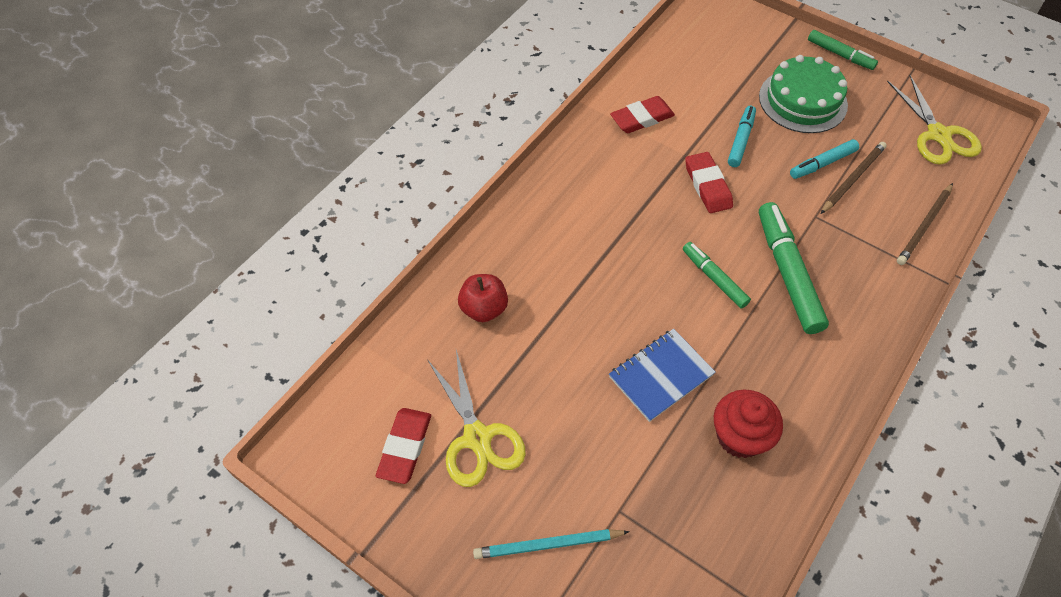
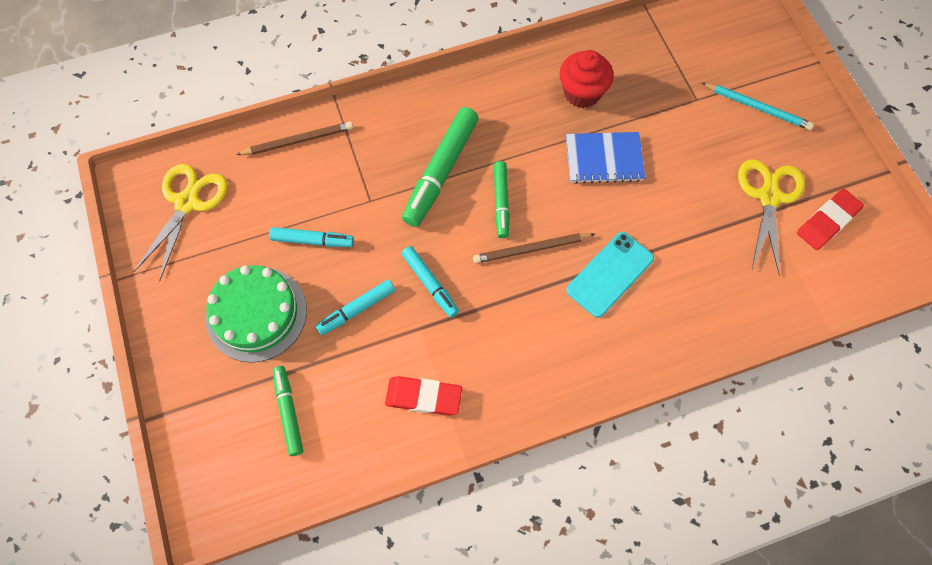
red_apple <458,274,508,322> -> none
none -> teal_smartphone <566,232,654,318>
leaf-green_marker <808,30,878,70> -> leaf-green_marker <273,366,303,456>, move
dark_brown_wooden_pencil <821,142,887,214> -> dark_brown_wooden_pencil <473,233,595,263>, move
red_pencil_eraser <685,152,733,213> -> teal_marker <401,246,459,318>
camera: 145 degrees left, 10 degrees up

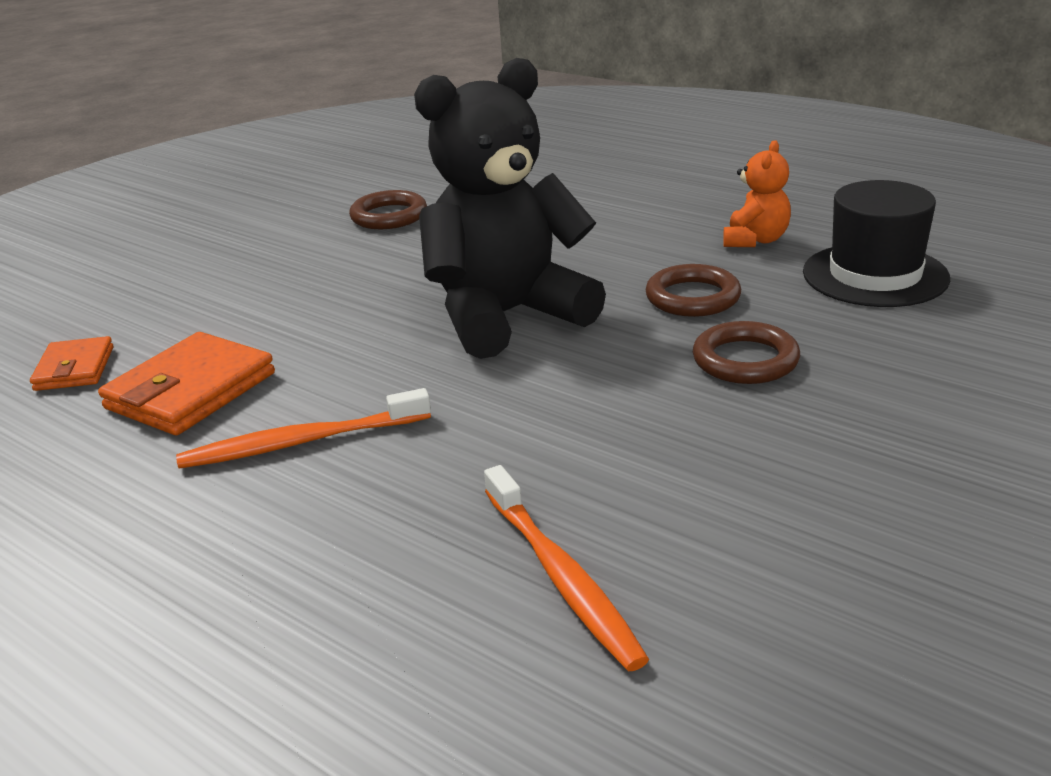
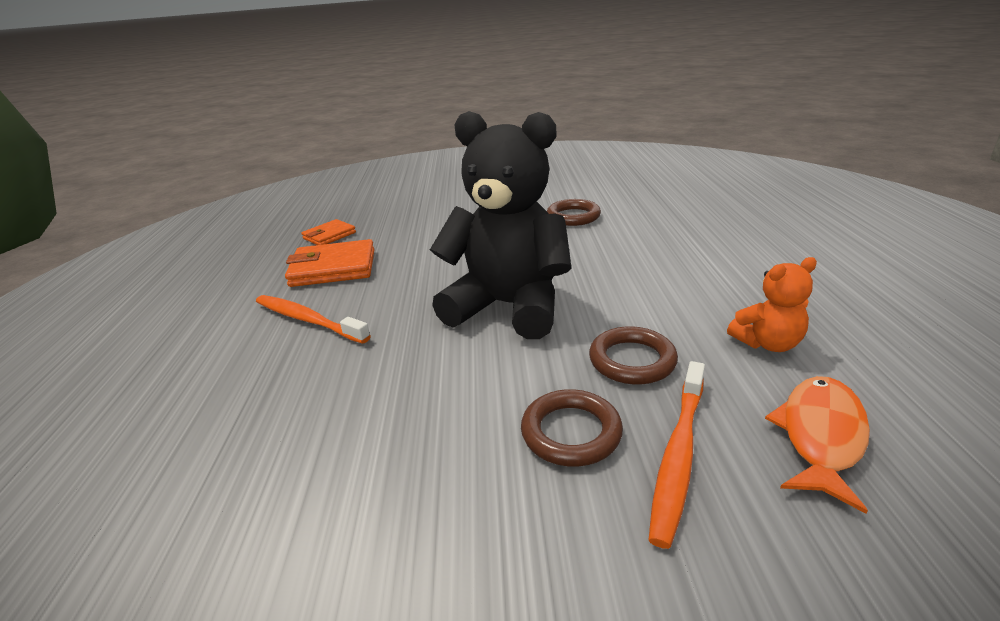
orange_dental_brush <484,465,649,671> -> orange_dental_brush <649,361,705,549>, move
jet-black_tall_hat <803,180,950,307> -> orange_toy_fish <765,376,870,514>
camera: 50 degrees right, 0 degrees up

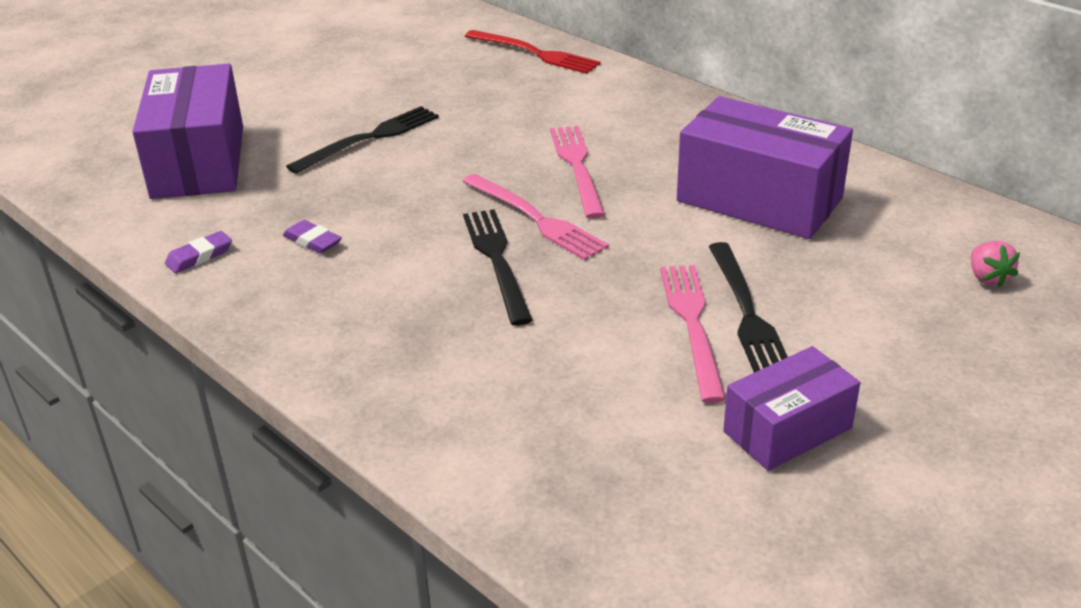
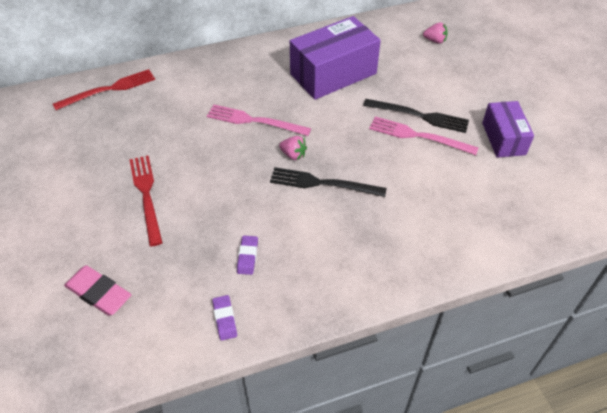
violet_parcel <132,64,243,199> -> rose-pink_pencil_eraser <64,265,131,316>
rose-pink_dinner_fork <462,174,609,260> -> rose-pink_strawberry <279,136,307,160>
jet-black_dinner_fork <286,106,439,174> -> red_dinner_fork <130,156,163,247>
violet_pencil_eraser <283,220,342,254> -> violet_pencil_eraser <237,236,258,275>, 60 degrees counterclockwise
camera: 65 degrees left, 15 degrees up

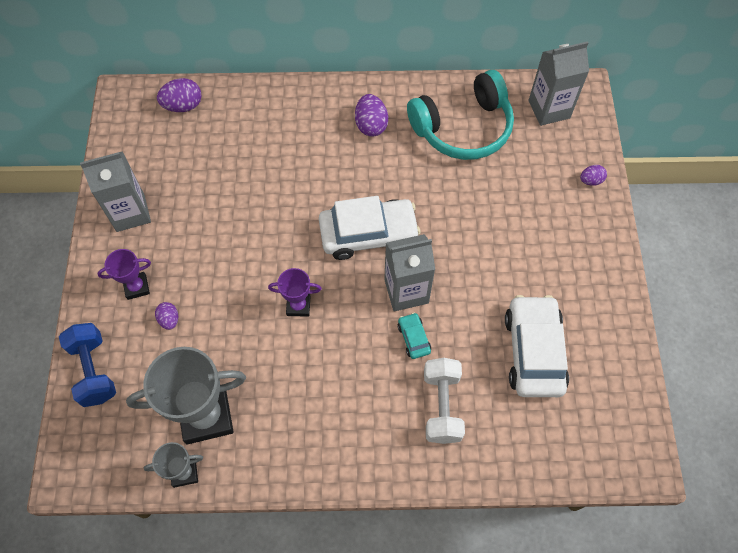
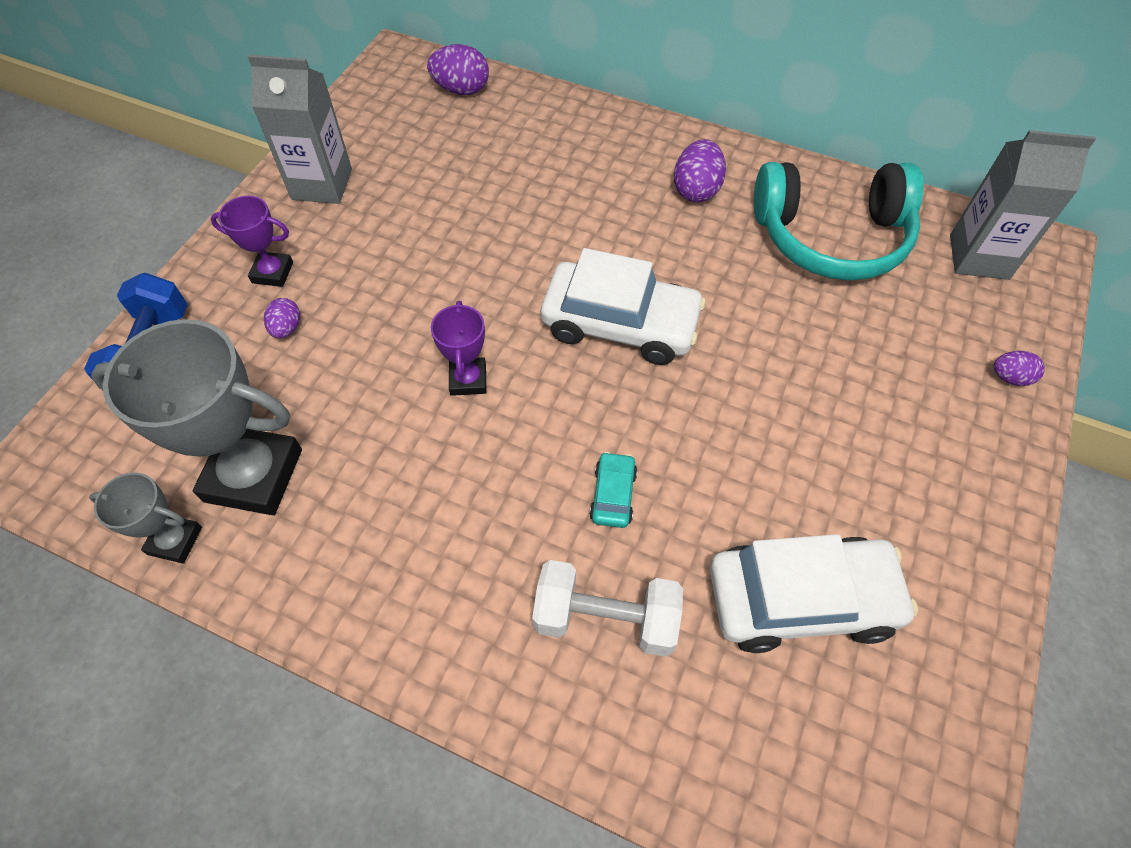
grey_juice_carton <384,234,435,312> -> none
violet_trophy <268,268,322,317> -> violet_trophy <431,301,486,396>, 60 degrees clockwise
white_dumbbell <424,358,465,444> -> white_dumbbell <532,560,683,657>, 75 degrees clockwise
white_car <505,295,569,397> -> white_car <710,534,918,653>, 60 degrees clockwise
camera: 25 degrees right, 5 degrees down

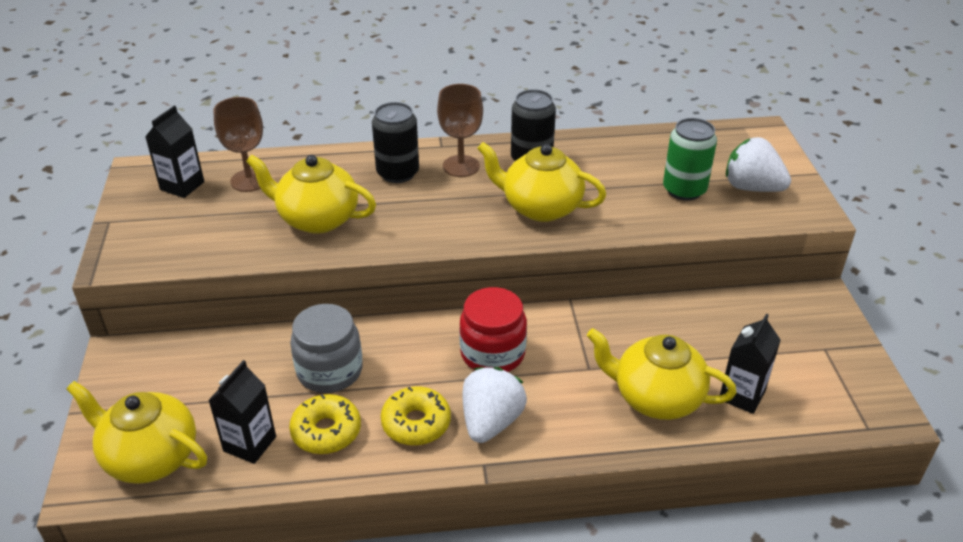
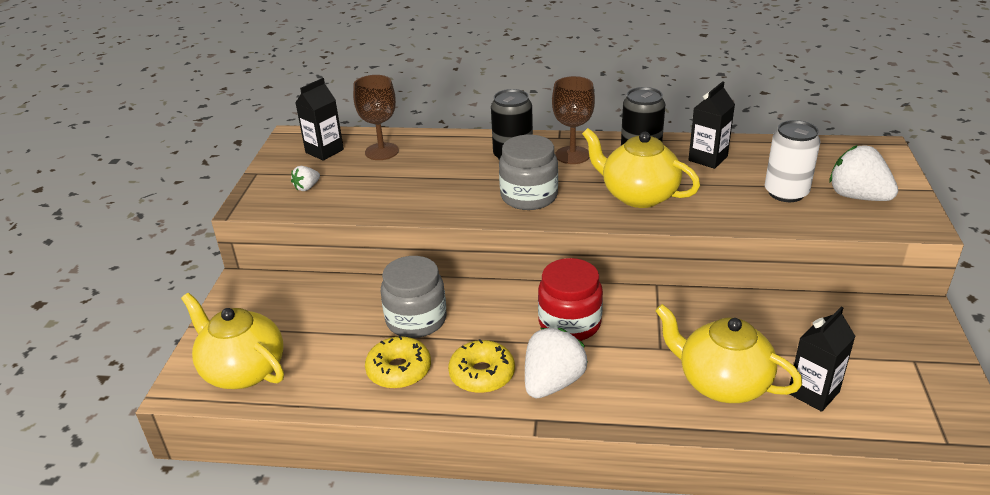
yellow_china_teapot <246,155,376,234> -> none
none -> white_strawberry <291,166,320,191>
none -> grey_jar <499,135,558,210>
jet-black_juice_carton <208,360,276,464> -> jet-black_juice_carton <688,81,735,169>, move
leaf-green_can <663,118,717,201> -> white_can <765,120,821,202>
camera: 15 degrees right, 5 degrees down

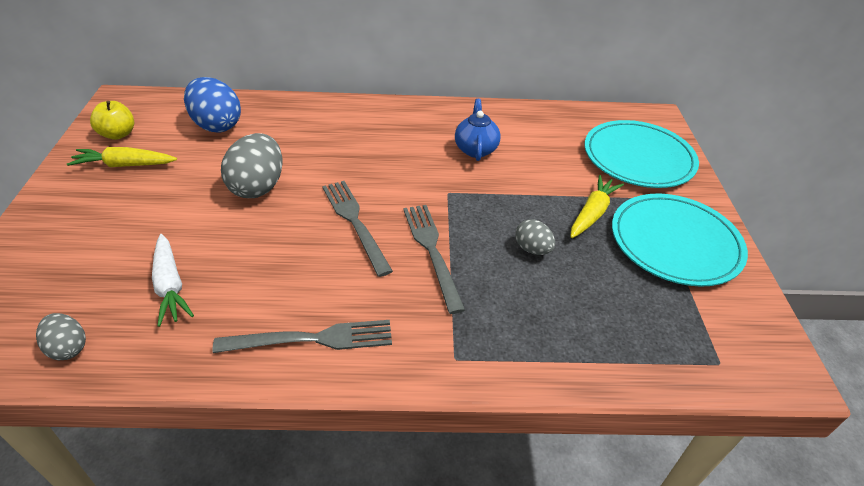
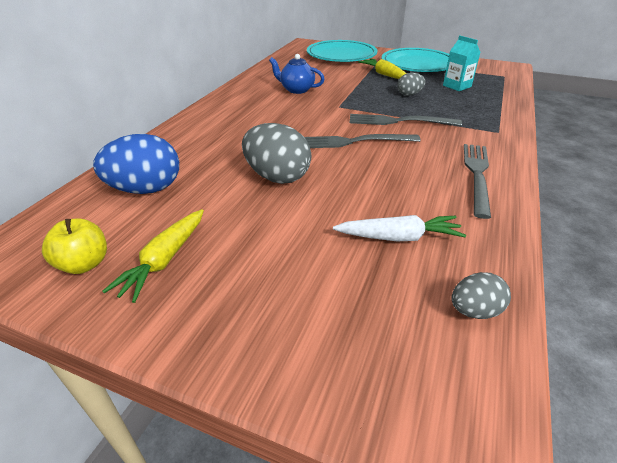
none -> teal_juice_carton <443,36,480,91>
camera: 65 degrees left, 5 degrees down

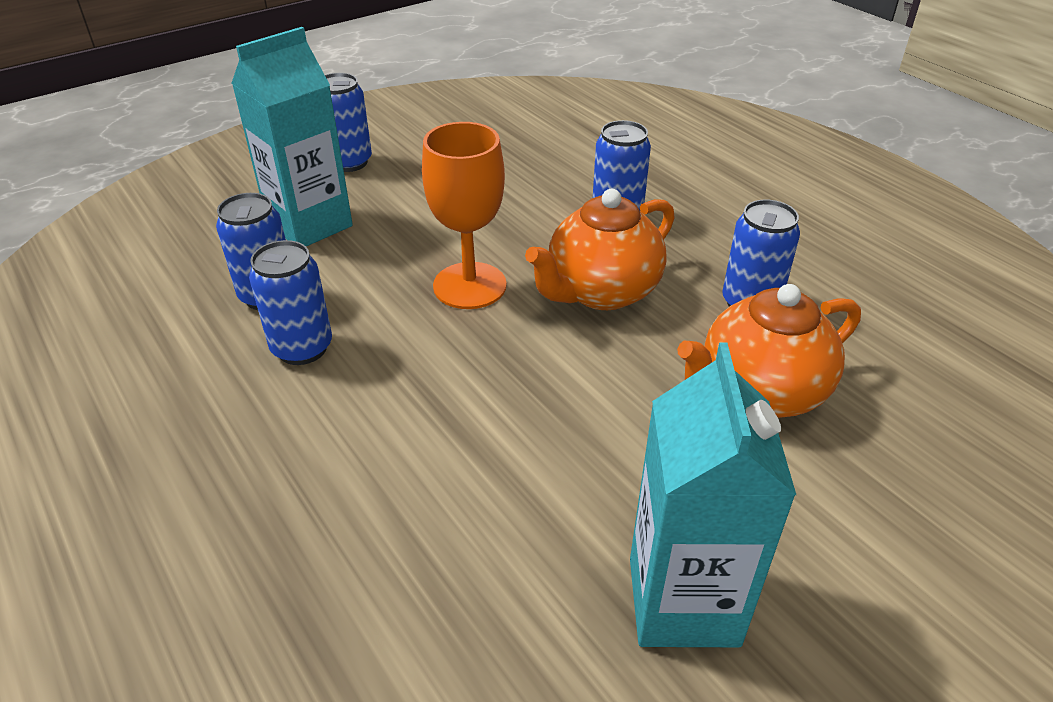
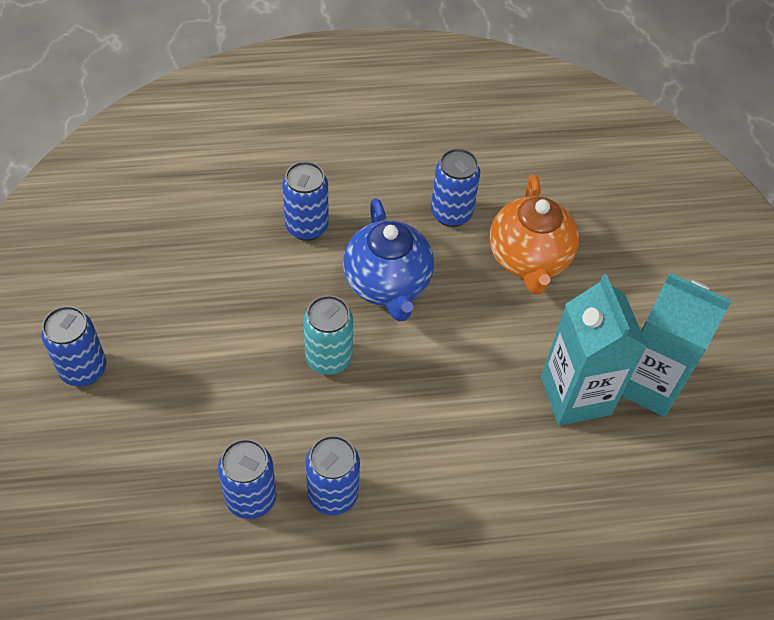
teal_juice_carton <232,27,353,247> -> teal_juice_carton <541,274,647,425>, move
orange_chalice <422,122,507,309> -> teal_can <303,295,353,375>
orange_china_teapot <525,189,675,310> -> blue_china_teapot <343,198,434,322>
camera: 65 degrees left, 15 degrees up

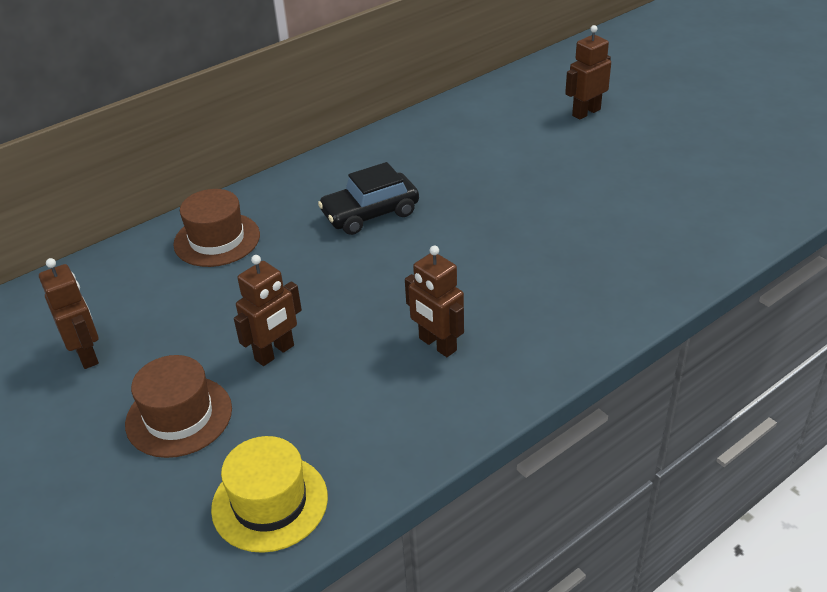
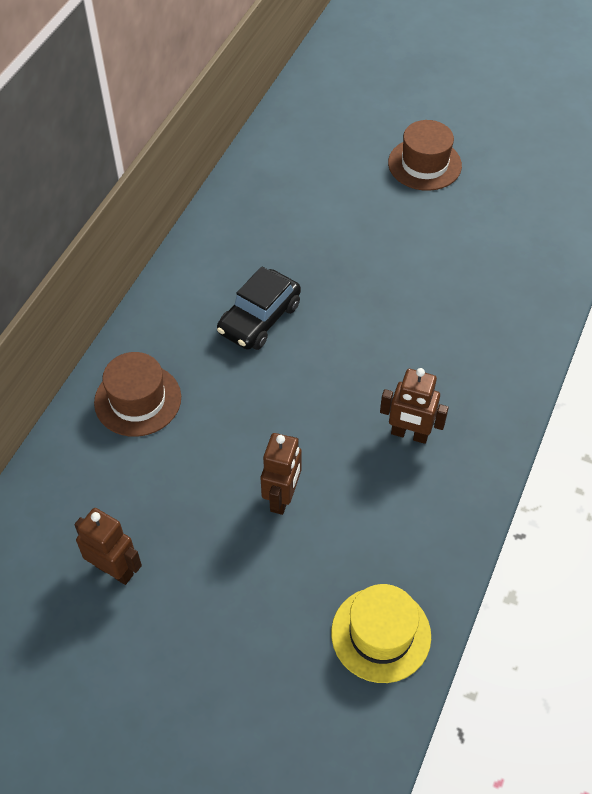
dark_brown_robot_figure <565,25,611,120> -> none
dark_brown_tall_hat <125,355,232,458> -> dark_brown_tall_hat <388,120,462,191>, move
camera: 30 degrees left, 15 degrees up

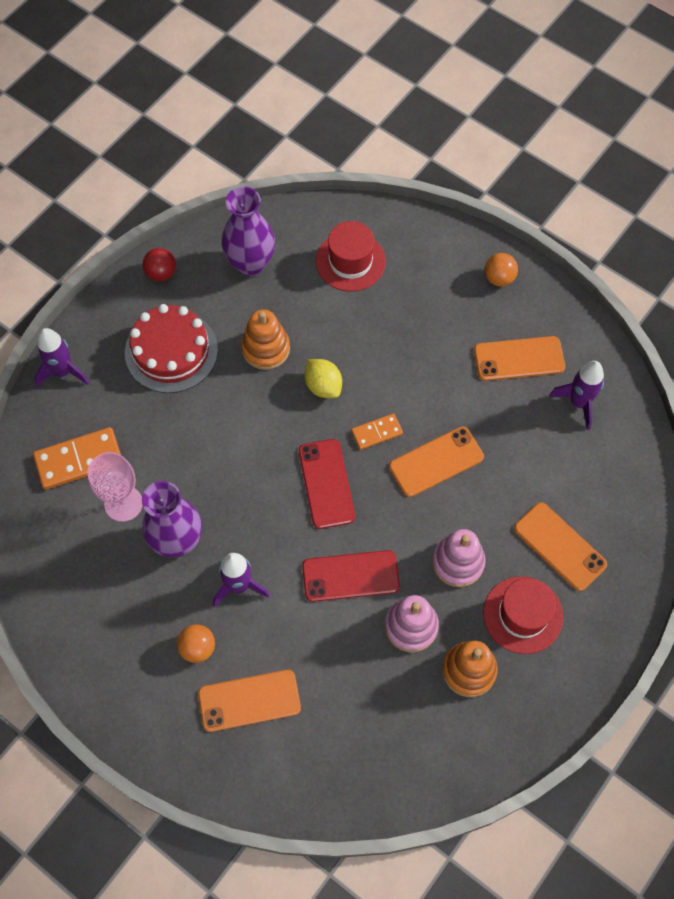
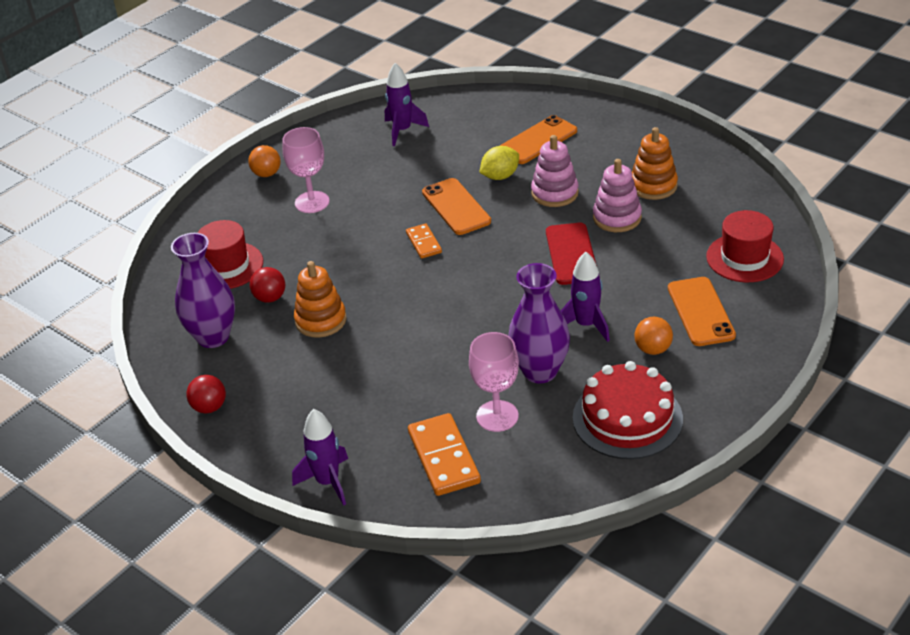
red_smartphone <299,439,355,529> -> none
orange_smartphone <474,336,565,381> -> none
none -> red_sphere <250,267,285,303>
none -> rose-pink_chalice <282,127,330,213>
red_gateau <125,304,218,393> -> red_gateau <573,361,683,459>, move
yellow_toy_lemon <304,359,342,398> -> yellow_toy_lemon <479,146,519,180>, move
red_tall_hat <483,576,563,654> -> red_tall_hat <706,210,784,282>, move
camera: 85 degrees left, 25 degrees down

